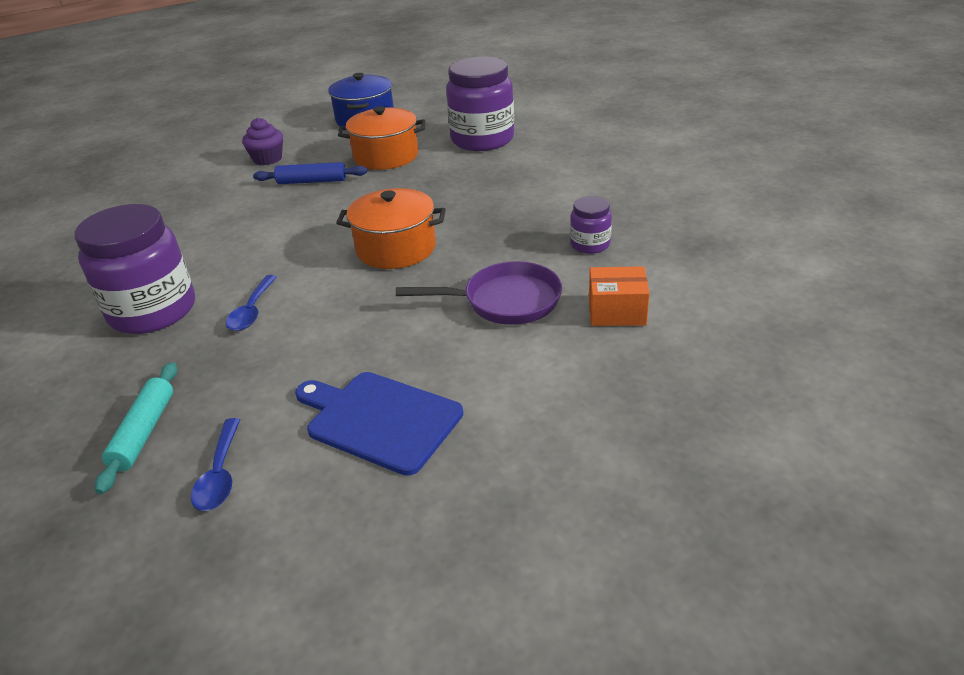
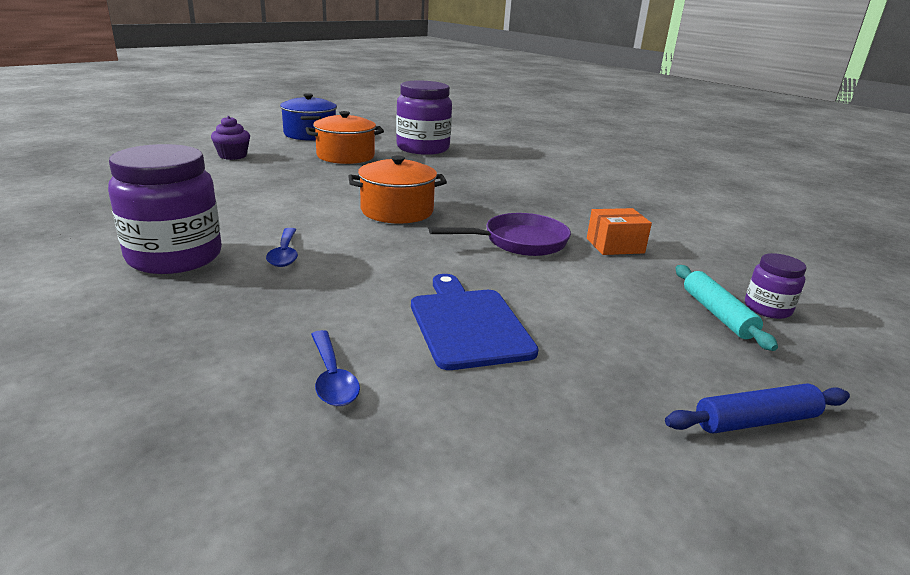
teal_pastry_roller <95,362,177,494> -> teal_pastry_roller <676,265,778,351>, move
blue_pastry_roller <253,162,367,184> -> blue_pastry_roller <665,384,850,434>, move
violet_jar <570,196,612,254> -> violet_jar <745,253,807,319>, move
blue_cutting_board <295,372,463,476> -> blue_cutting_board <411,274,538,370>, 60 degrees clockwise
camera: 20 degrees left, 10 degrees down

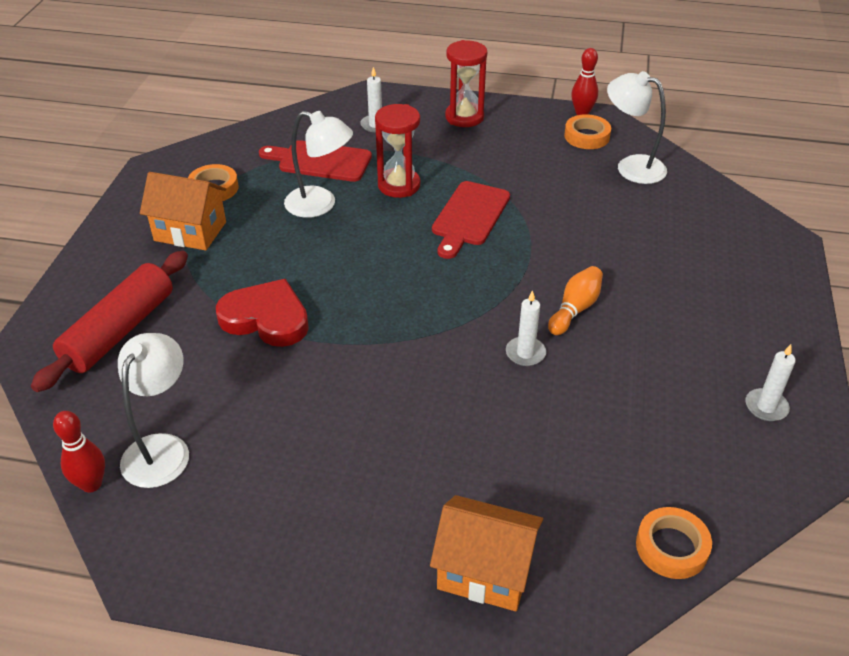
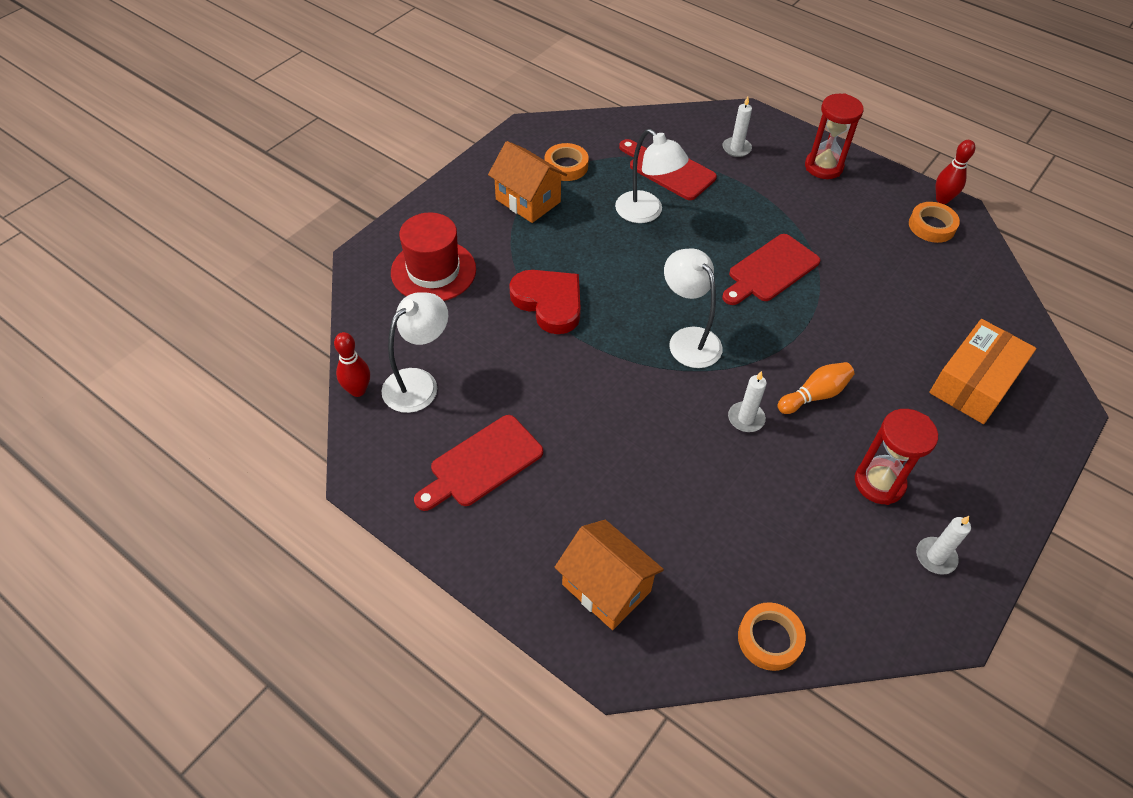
none -> red_cutting_board <414,415,543,511>
none -> orange_parcel <929,319,1036,424>
red_sandglass <375,104,420,198> -> red_sandglass <855,409,938,505>, move
white_desk_lamp <607,71,667,184> -> white_desk_lamp <664,248,722,368>, move
red_pastry_roller <31,251,188,392> -> red_tall_hat <391,212,476,301>
camera: 25 degrees right, 10 degrees up

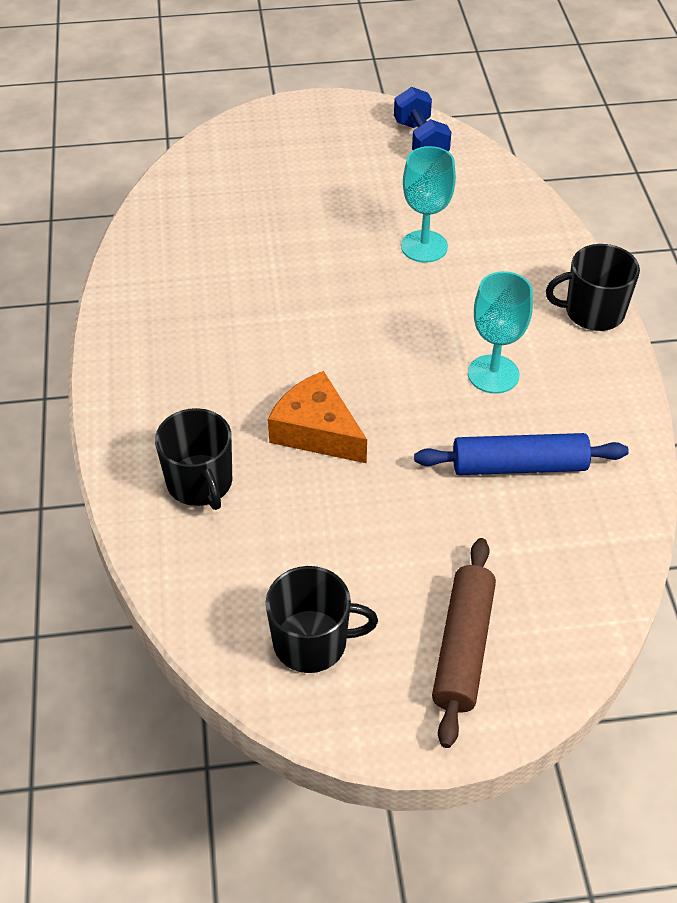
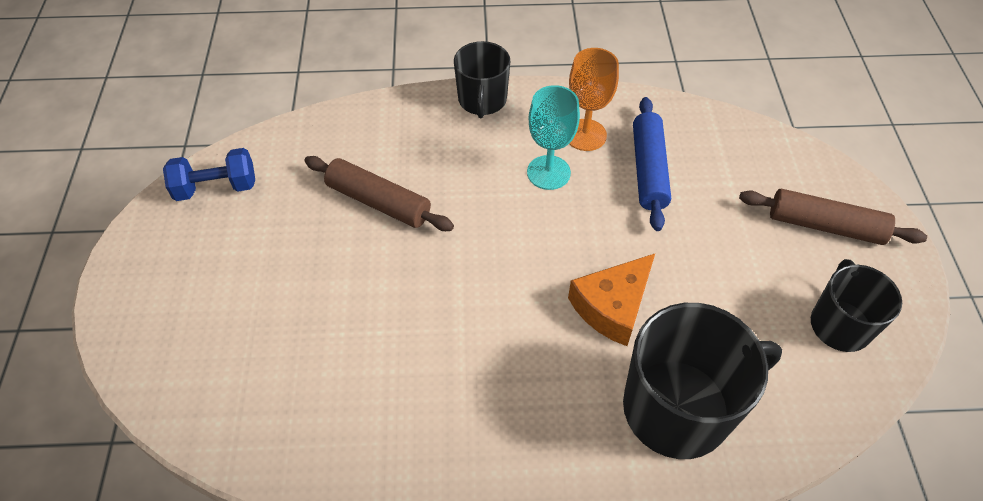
none -> orange_chalice <569,48,619,151>
teal_chalice <401,146,456,263> -> dark_brown_pastry_roller <304,156,454,231>
jet-black_tea_mug <155,408,232,510> -> jet-black_tea_mug <623,303,782,459>, x1.66
camera: 85 degrees left, 5 degrees up

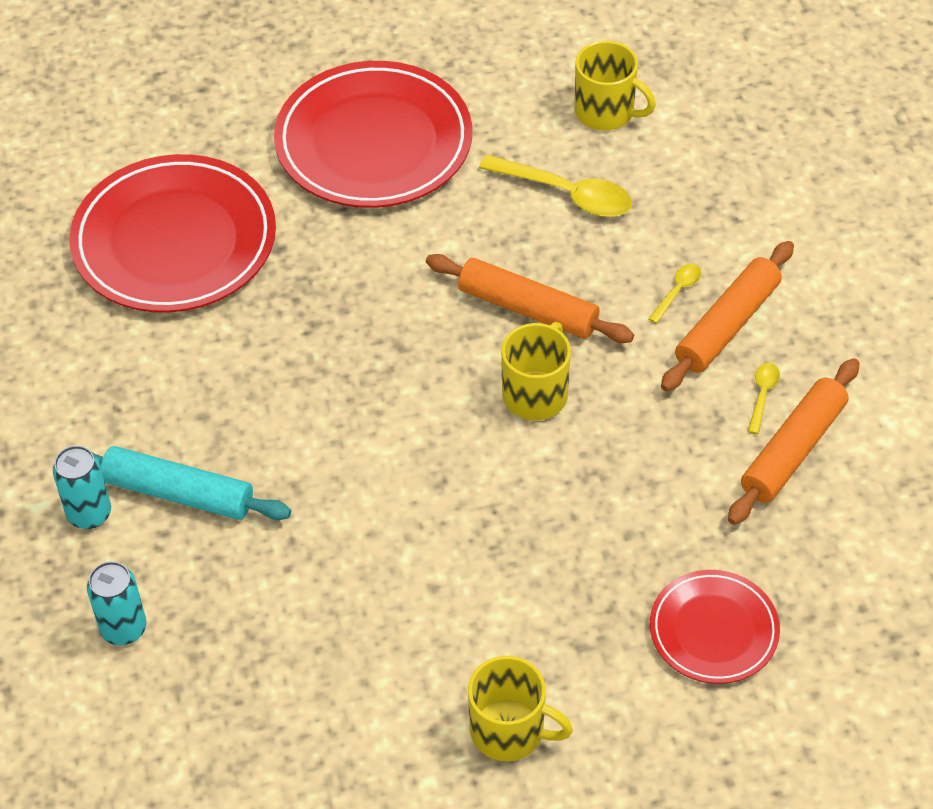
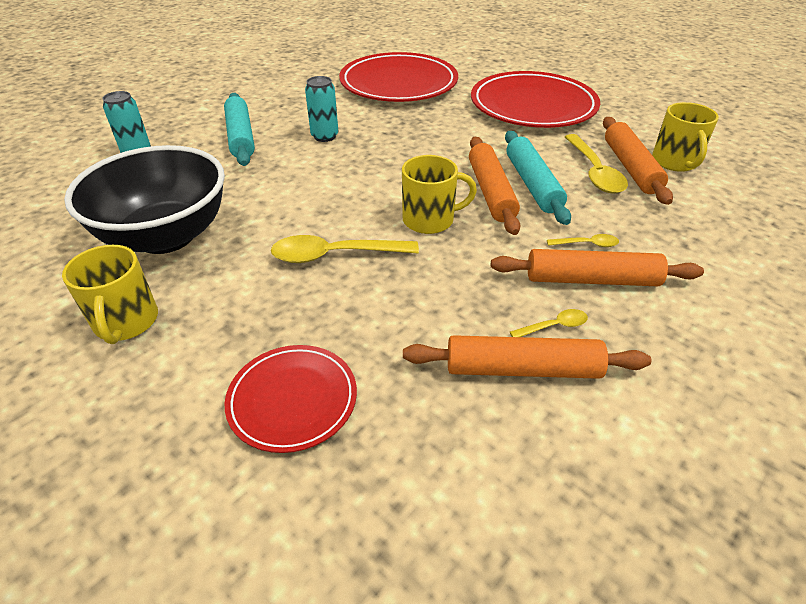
none -> jet-black_serving_bowl <64,145,225,254>
none -> yellow_spoon <271,235,419,263>
none -> teal_pastry_roller <505,131,571,225>
none -> orange_pastry_roller <603,117,673,205>
teal_can <53,446,111,529> -> teal_can <305,76,338,142>, move
camera: 55 degrees right, 10 degrees down

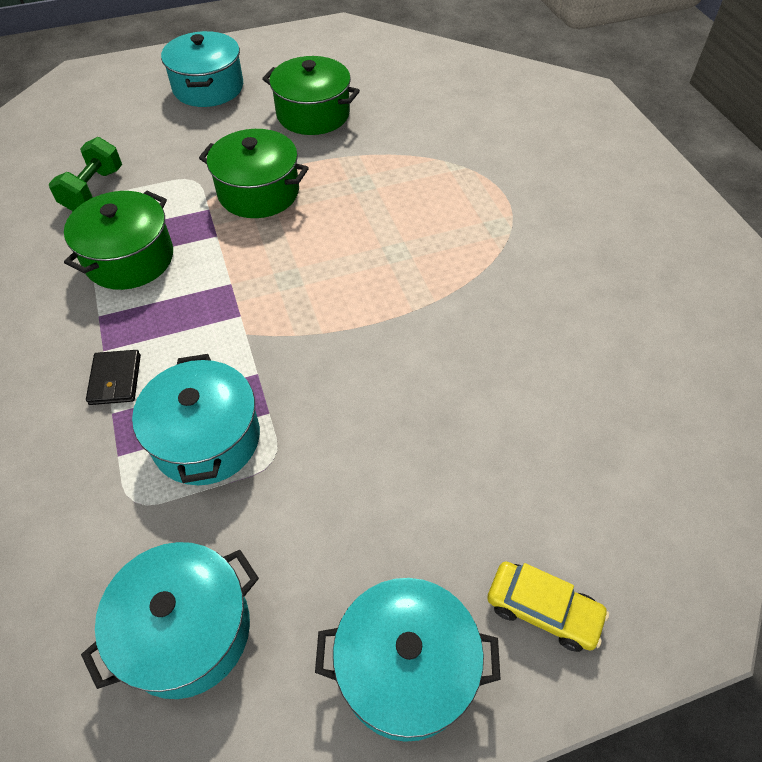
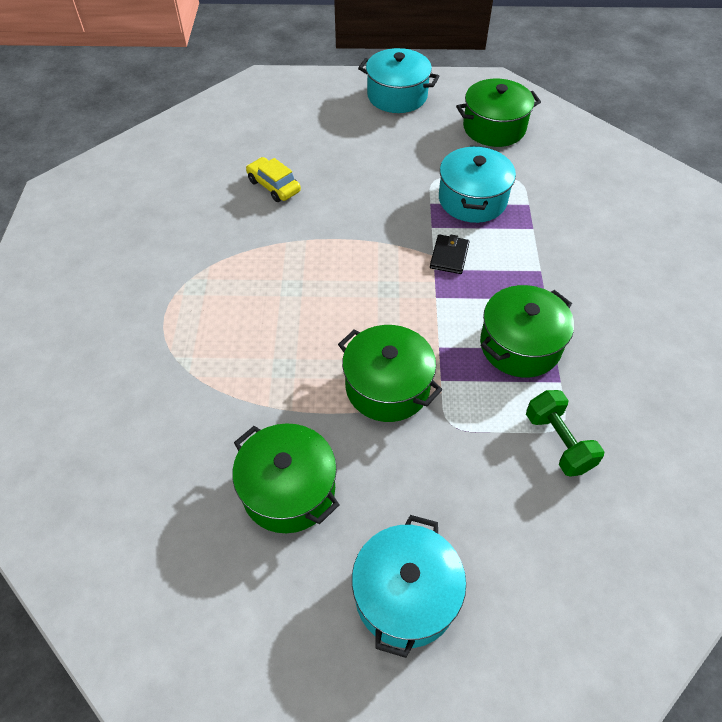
jet-black_billfold <86,350,141,405> -> jet-black_billfold <430,234,470,274>, move
yellow_car <487,561,609,652> -> yellow_car <246,157,301,202>, move
teal_pot <81,542,259,699> -> leaf-green_pot <456,79,541,147>
leaf-green_dumbbell <49,137,122,211> -> leaf-green_dumbbell <526,390,604,477>, 60 degrees counterclockwise
camera: 160 degrees left, 0 degrees up

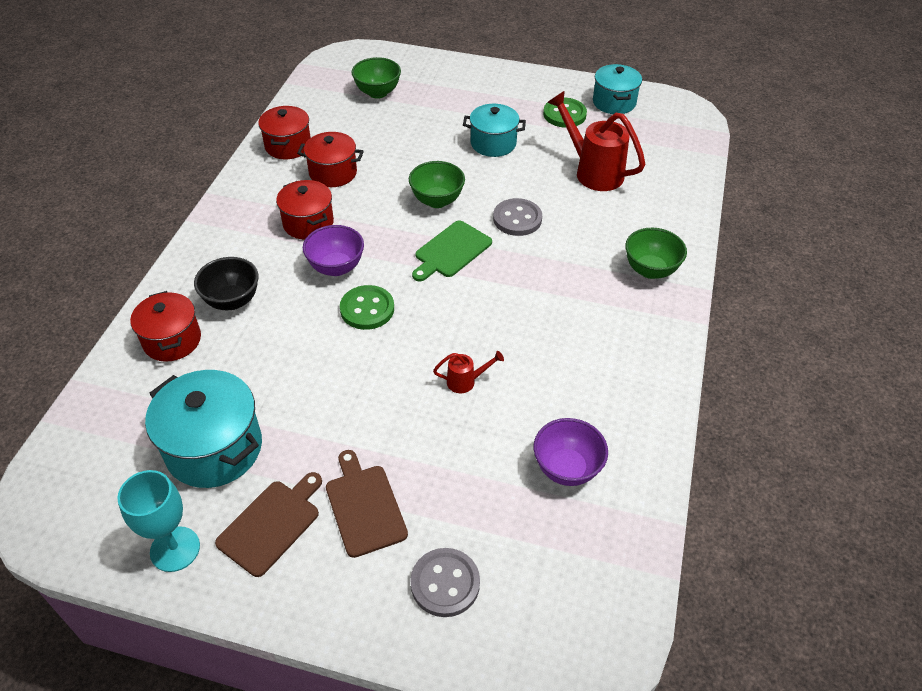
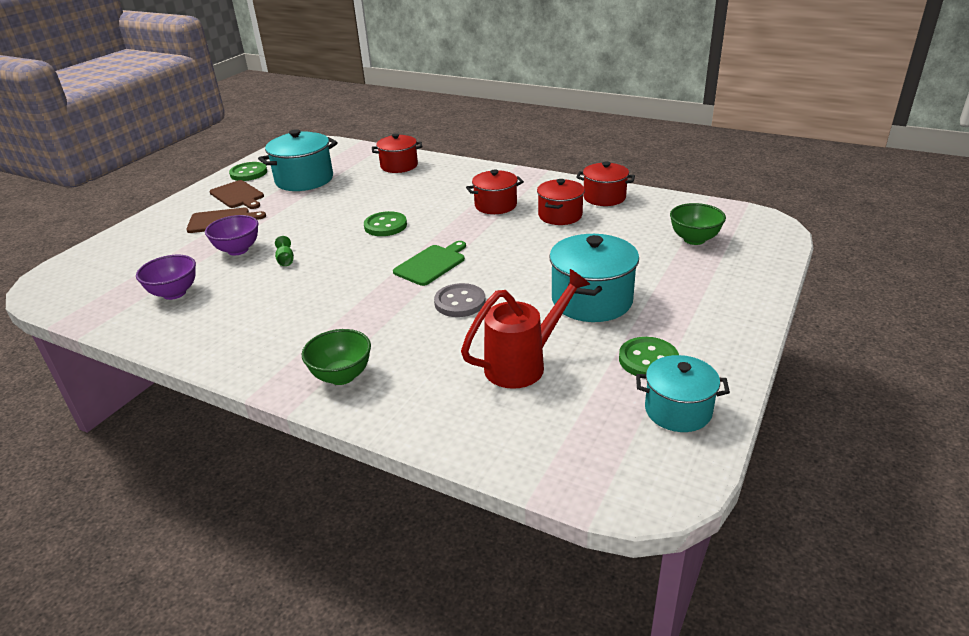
jet-black_serving_bowl <194,257,258,310> -> none
leaf-green_serving_bowl <409,161,465,208> -> none
grey_sewing_button <410,548,480,617> -> none
violet_serving_bowl <303,225,364,276> -> violet_serving_bowl <205,215,259,256>, move
teal_chalice <117,470,200,572> -> leaf-green_sewing_button <229,162,267,181>
red_sprinkling_can <433,351,504,393> -> leaf-green_chalice <275,236,294,266>
leaf-green_cutting_board <412,220,492,281> -> leaf-green_cutting_board <393,241,466,286>, 75 degrees clockwise
teal_pot <463,104,526,157> -> teal_pot <549,234,639,322>, x1.51
camera: 105 degrees right, 15 degrees down

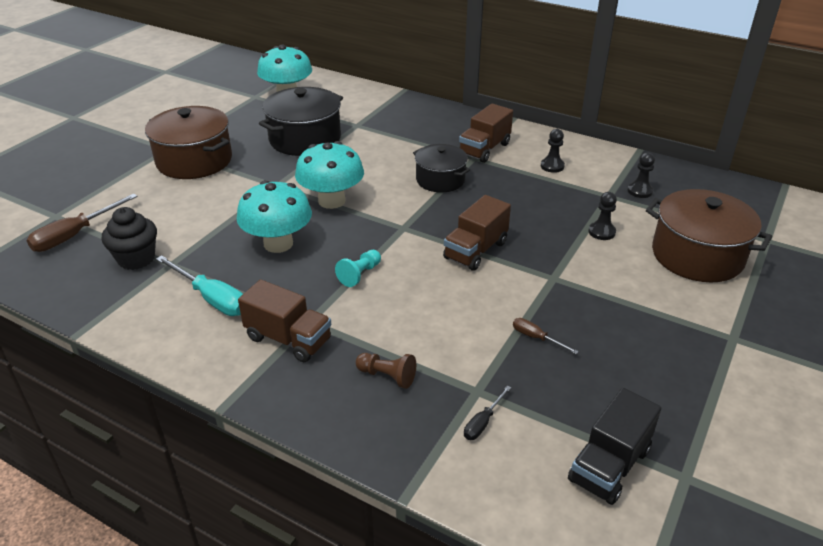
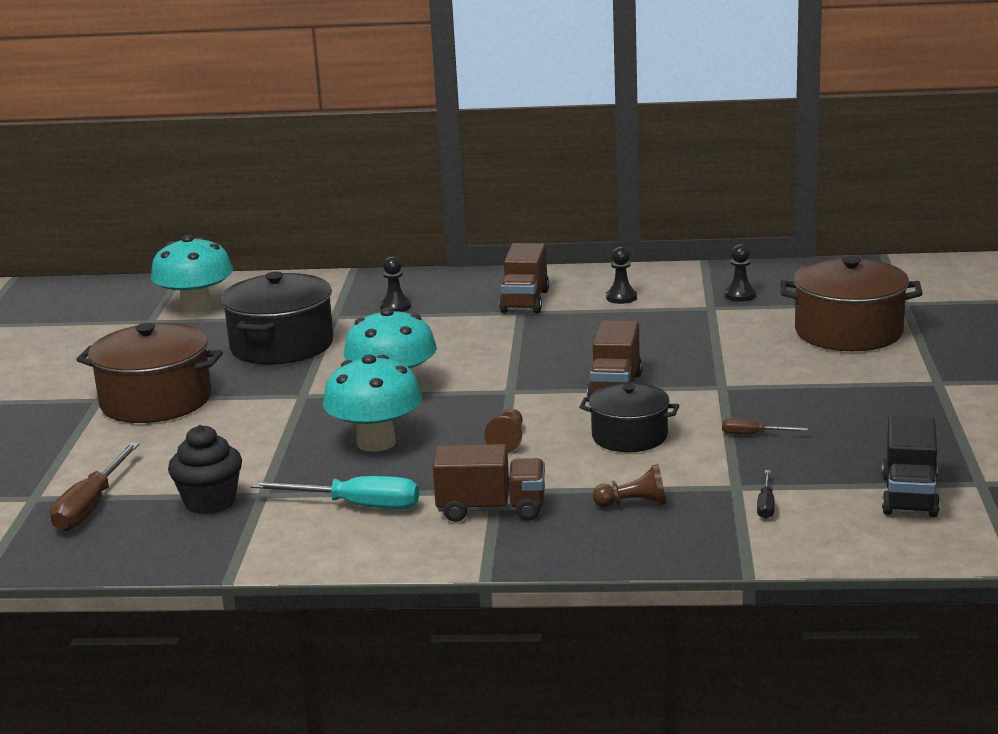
jet-black_pot <413,144,470,193> -> jet-black_pot <579,383,679,452>, move
jet-black_game_pawn <589,192,617,240> -> jet-black_game_pawn <380,256,411,312>, move
teal_game_pawn <335,250,381,287> -> dark_brown_game_pawn <484,409,523,453>
camera: 25 degrees left, 15 degrees down

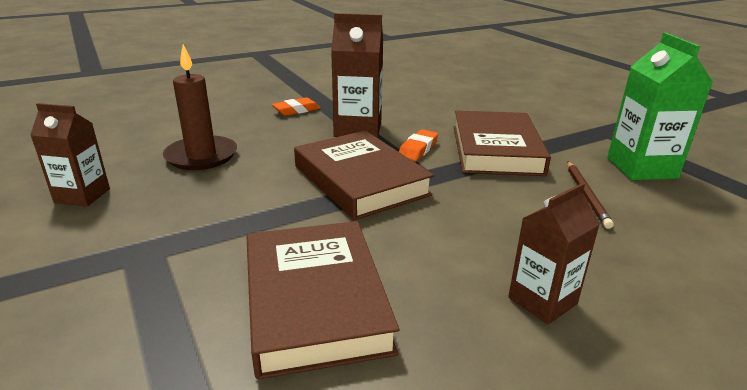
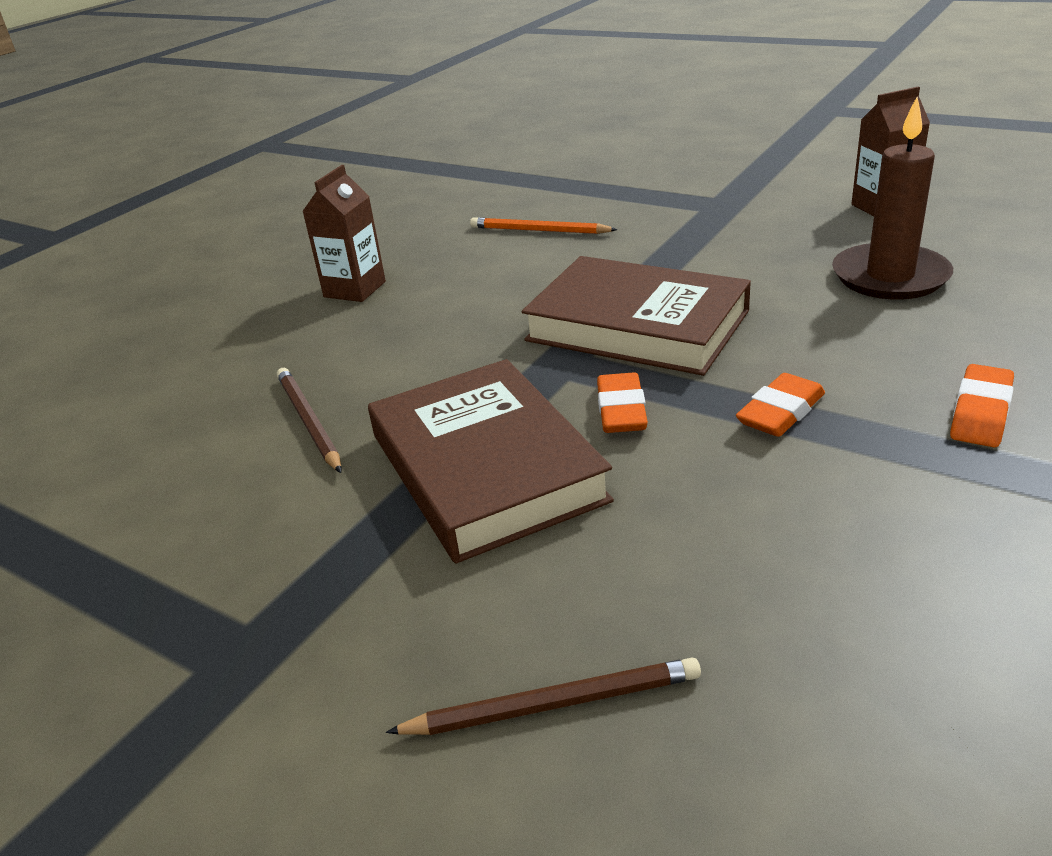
leaf-green_juice_carton <607,33,713,180> -> none
none -> dark_brown_wooden_pencil <386,658,701,735>
dark_brown_book <247,221,399,380> -> orange_wooden_pencil <470,217,618,234>
dark_brown_juice_carton <331,13,383,138> -> orange_pencil_eraser <736,373,825,437>
camera: 155 degrees right, 5 degrees up

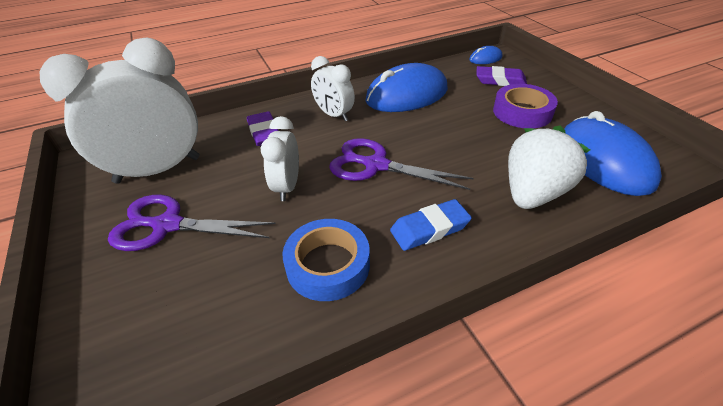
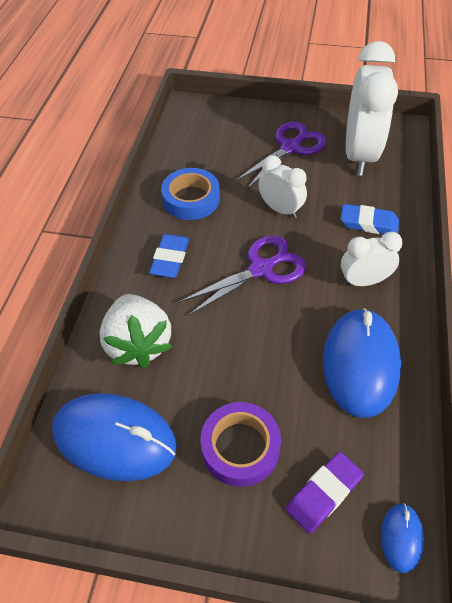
violet_pencil_eraser <247,111,279,146> -> blue_pencil_eraser <341,204,399,234>
camera: 125 degrees right, 10 degrees up

